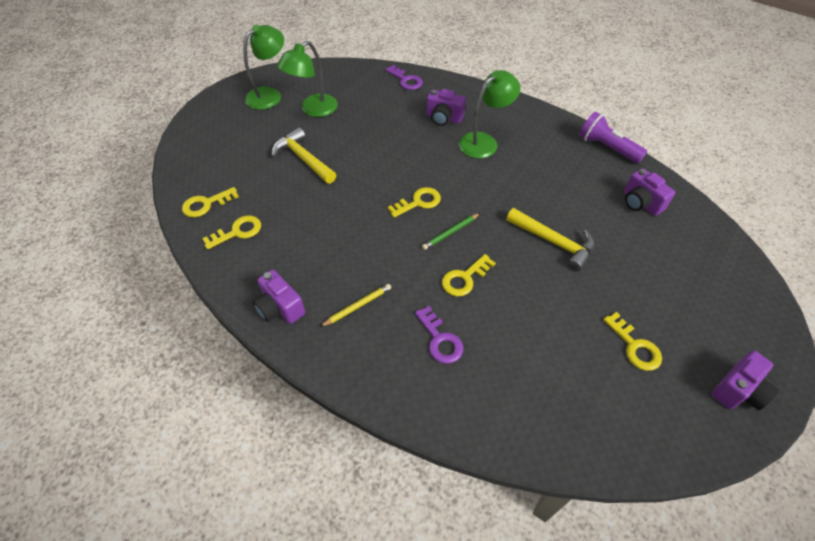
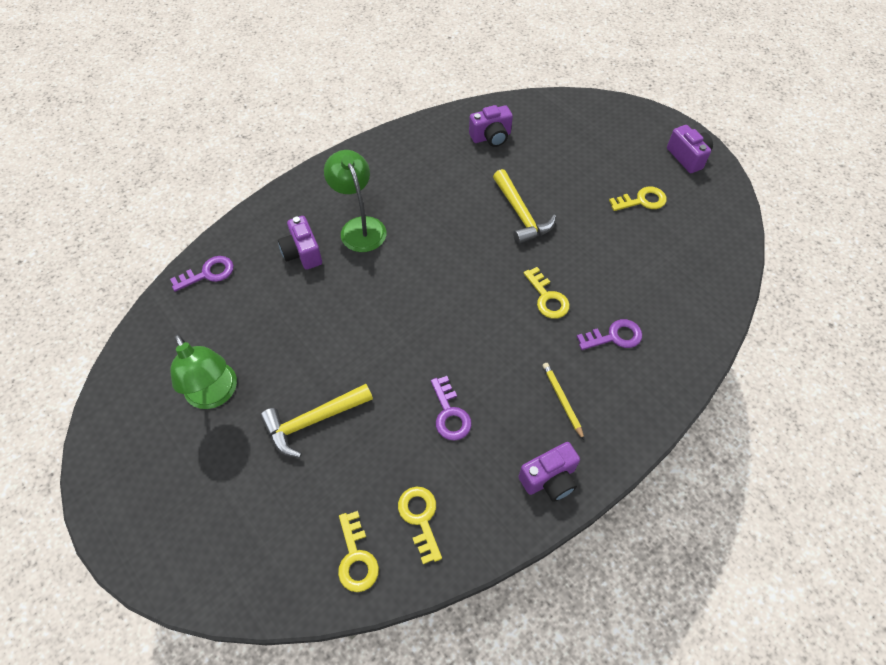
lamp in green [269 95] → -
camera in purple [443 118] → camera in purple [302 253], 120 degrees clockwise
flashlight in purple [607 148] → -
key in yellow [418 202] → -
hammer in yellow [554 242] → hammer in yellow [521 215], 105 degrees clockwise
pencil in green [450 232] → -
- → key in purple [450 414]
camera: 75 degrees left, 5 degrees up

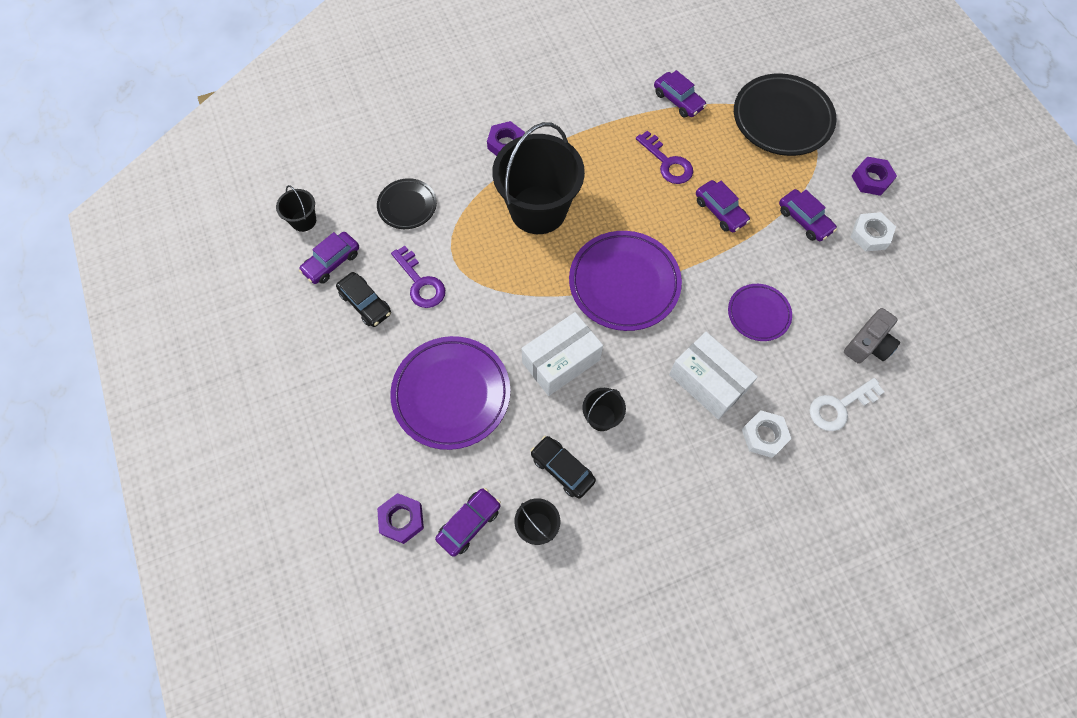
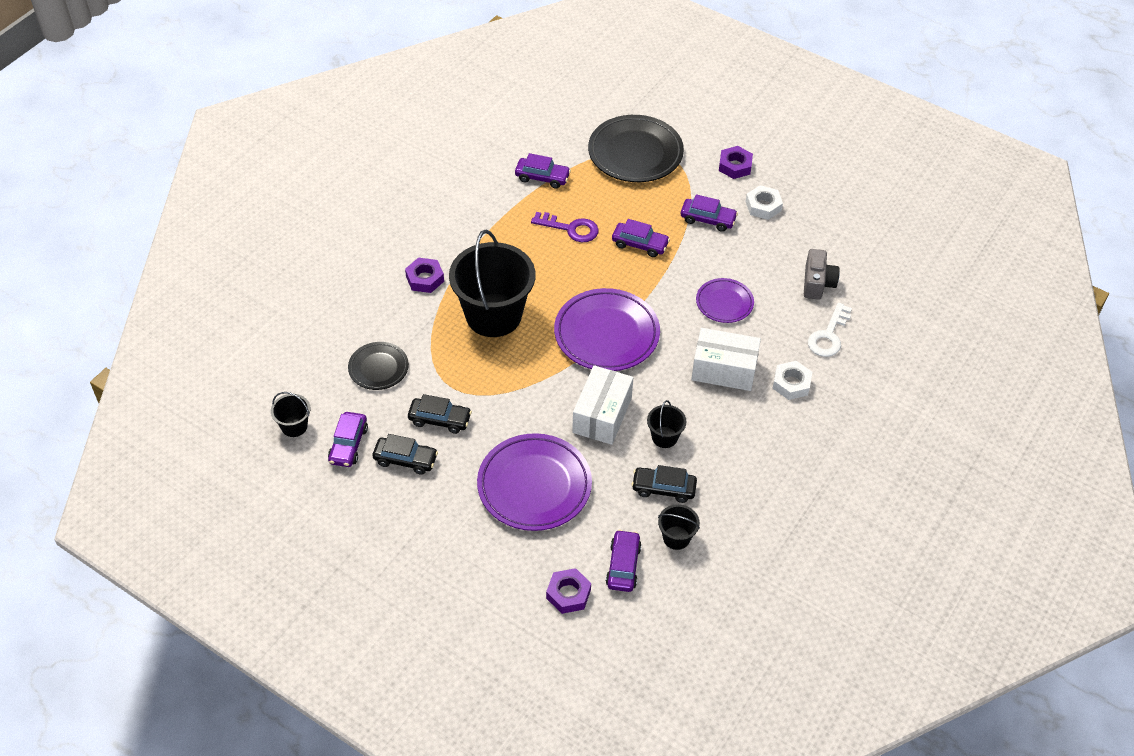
key in purple [420 282] → car in black [440 419]
camera: 35 degrees left, 15 degrees down

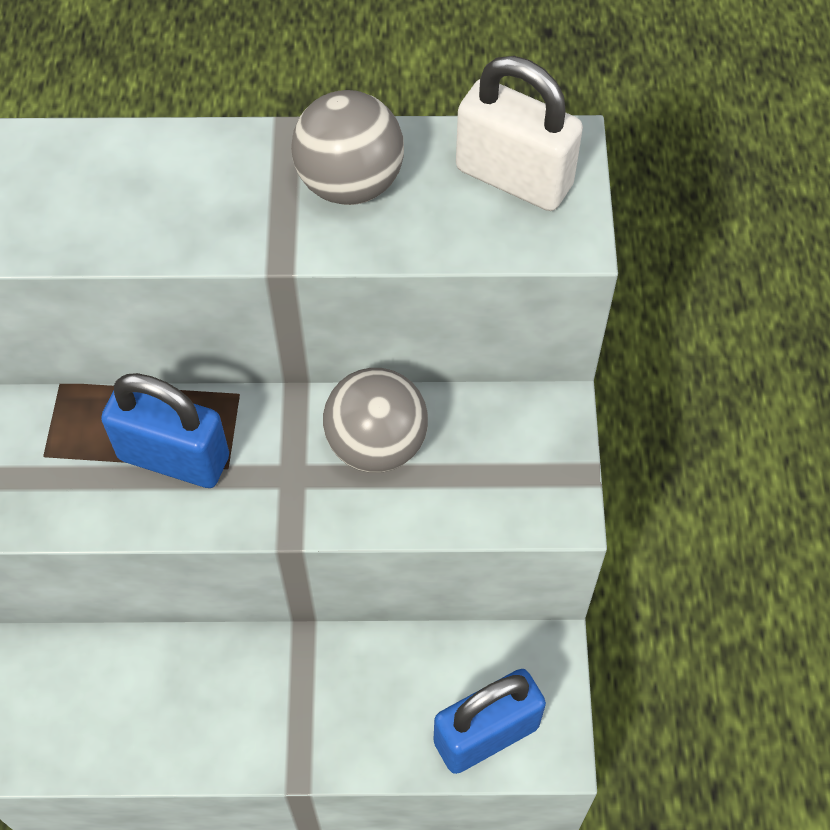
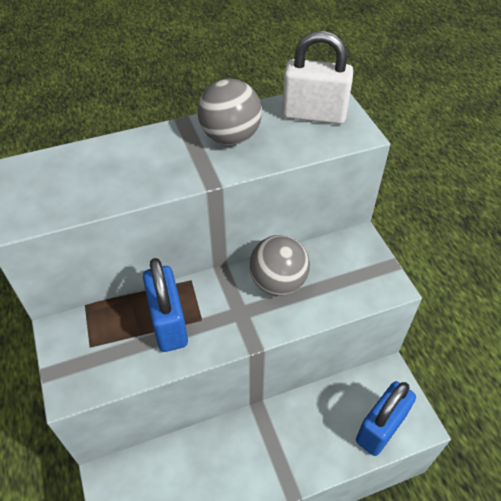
padlock in blue [174 457] → padlock in blue [168 323], 75 degrees clockwise
camera: 20 degrees left, 10 degrees down

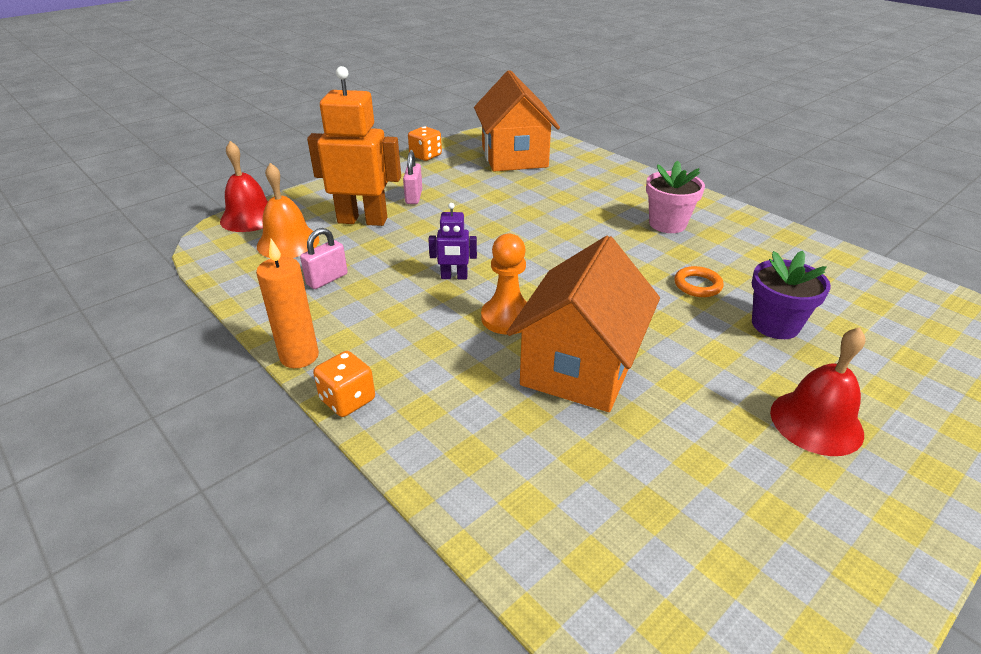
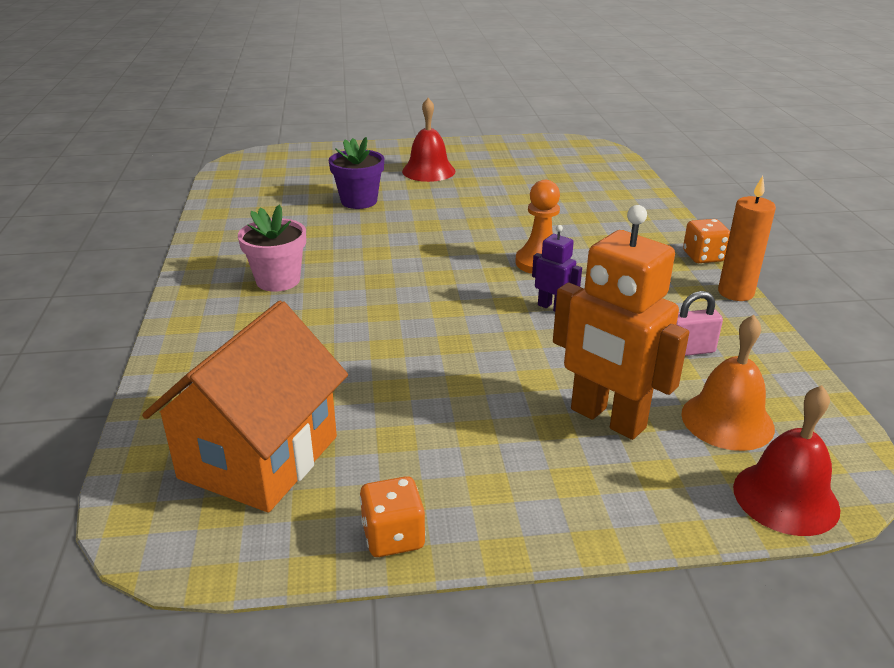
padlock in pink [414 197] → -
house in orange [579 367] → -
ring in orange [697 285] → -
camera: 145 degrees left, 5 degrees down

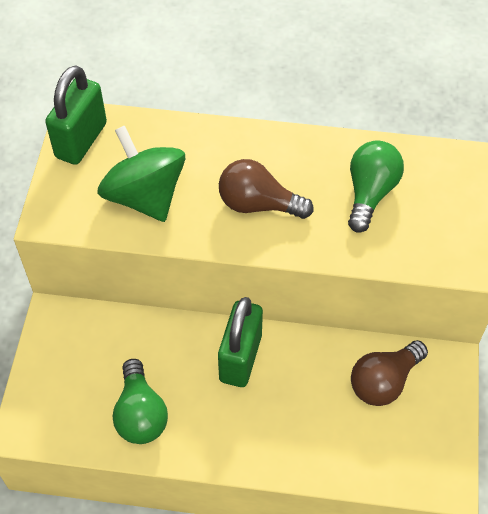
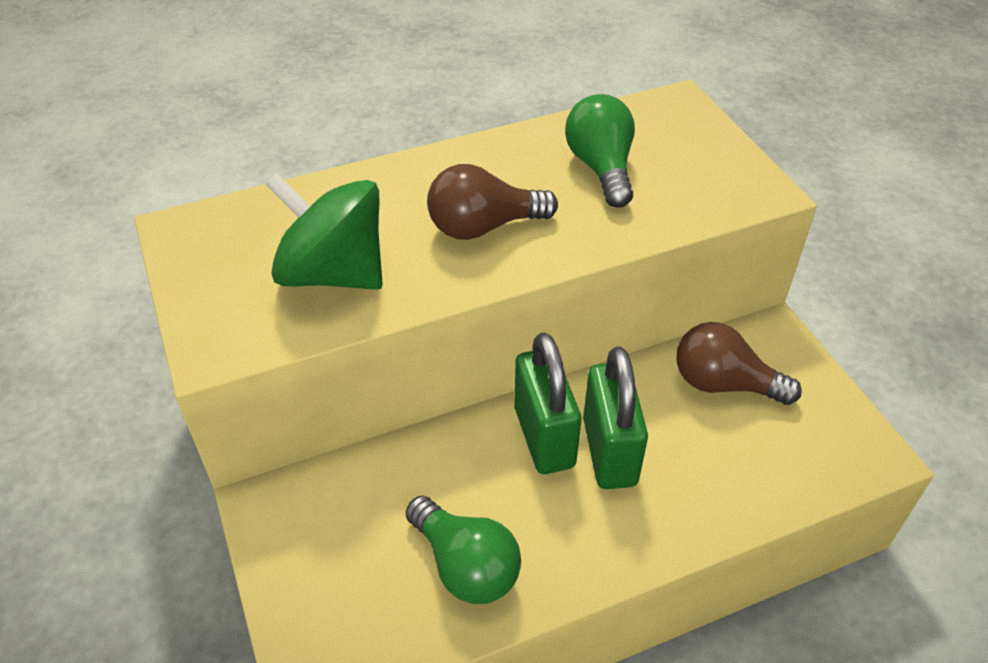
padlock in green [81 140] → padlock in green [609 451], relocated
light bulb in brown [384 382] → light bulb in brown [723 384], 90 degrees clockwise
camera: 30 degrees left, 10 degrees down

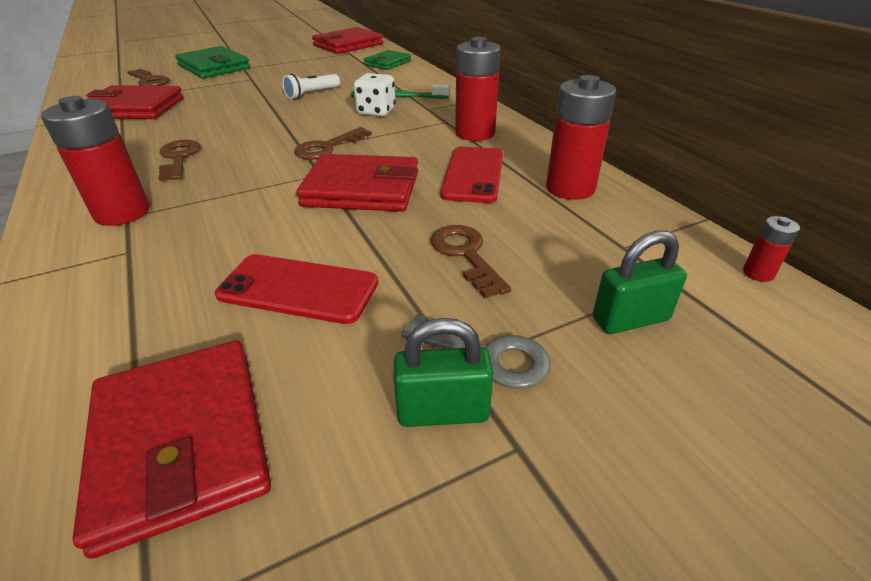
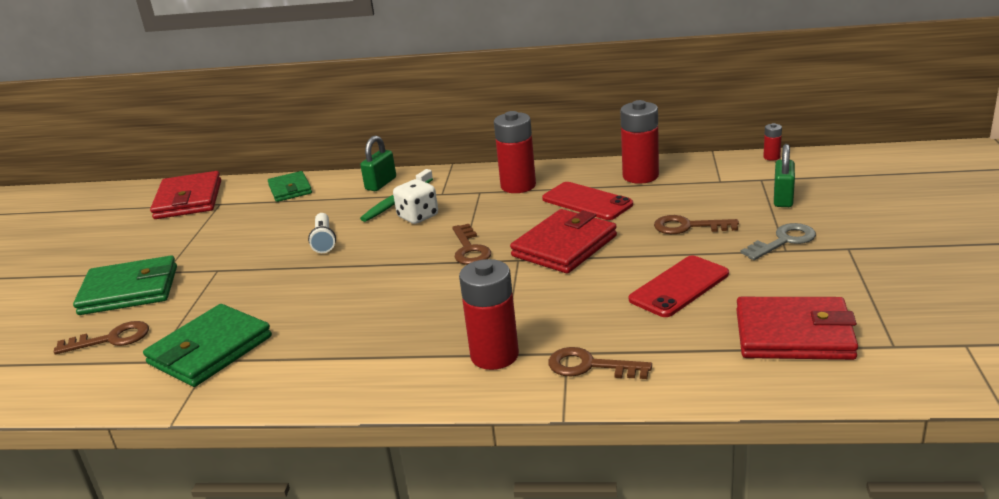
wallet in red [134 108] → wallet in green [210 350]
key in brown [179 158] → key in brown [590 366], relocated
padlock in green [443 411] → padlock in green [381 184], relocated
camera: 55 degrees left, 10 degrees down

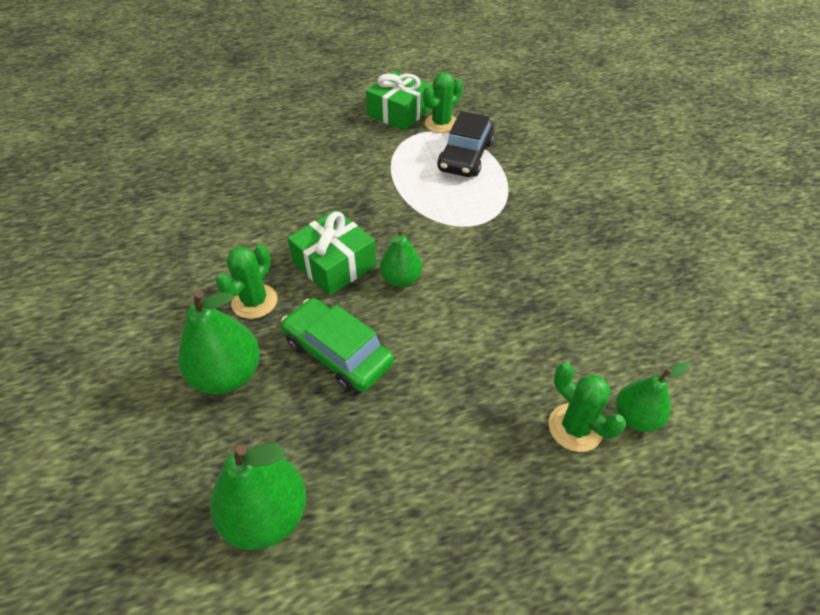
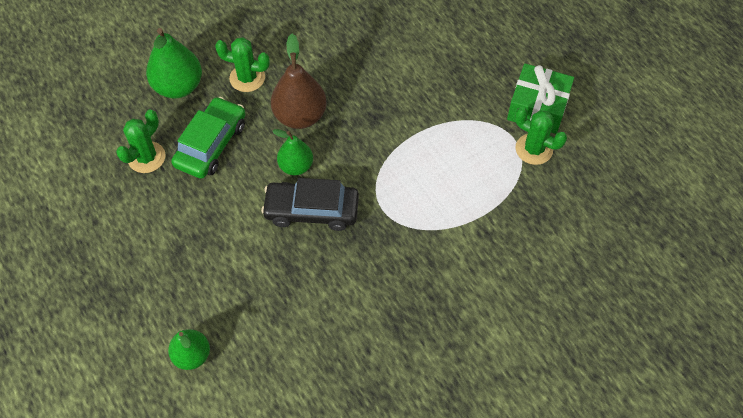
car in black [465 156] → car in black [311 210], relocated
gift in green [334 264] → pear in brown [300 116]
cactus in green [575 427] → cactus in green [146 157], relocated
pear in green [266 514] → -
camera: 75 degrees right, 10 degrees up

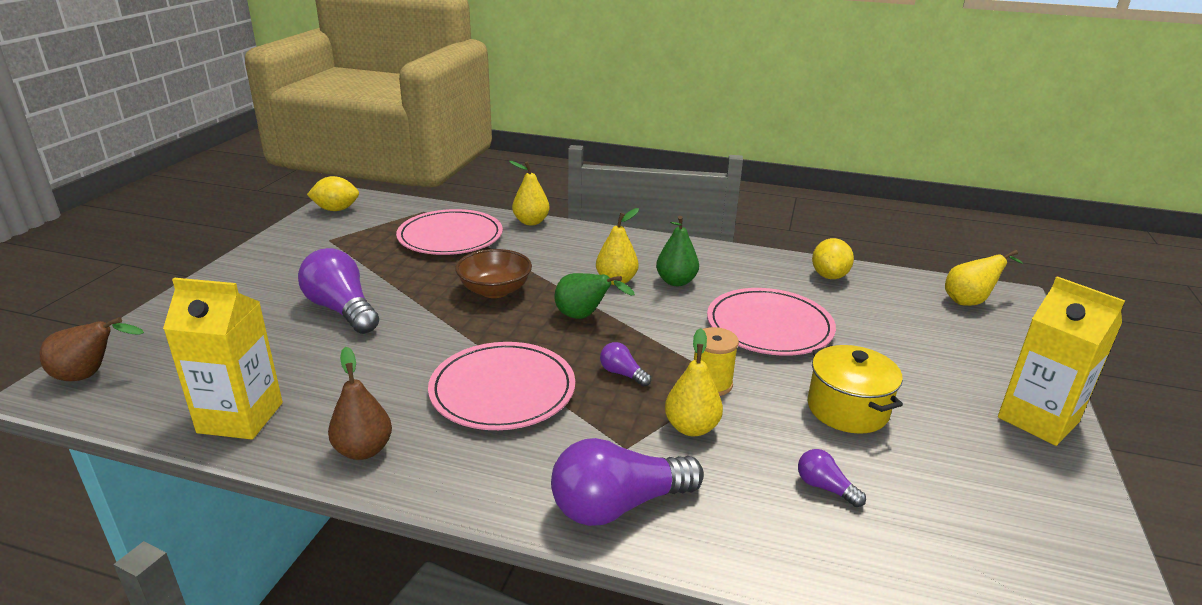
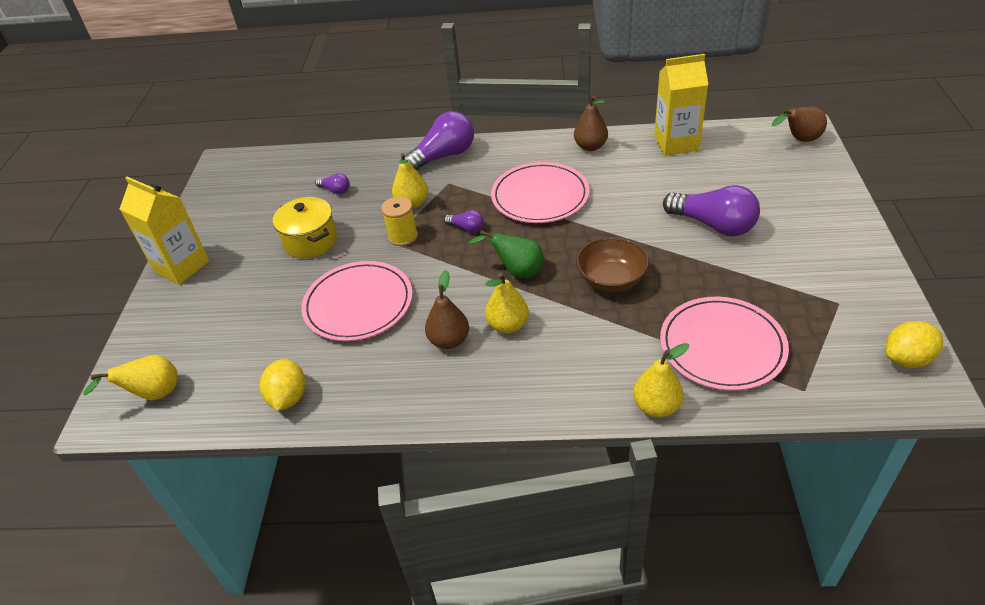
pear in green [676 282] → pear in brown [449 340]
camera: 170 degrees right, 15 degrees up

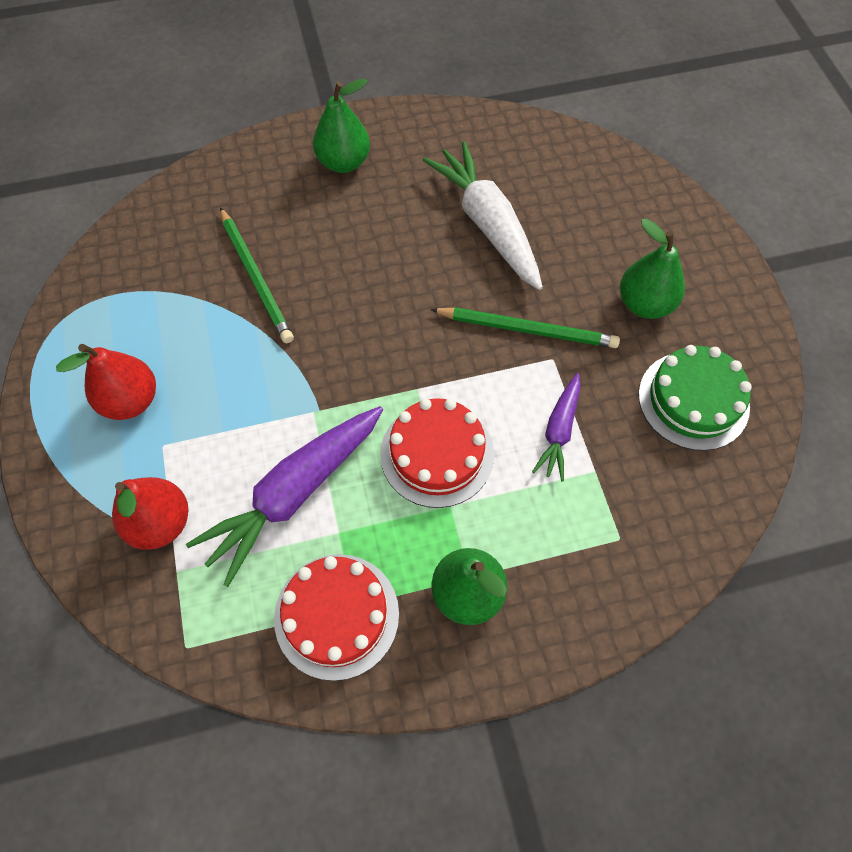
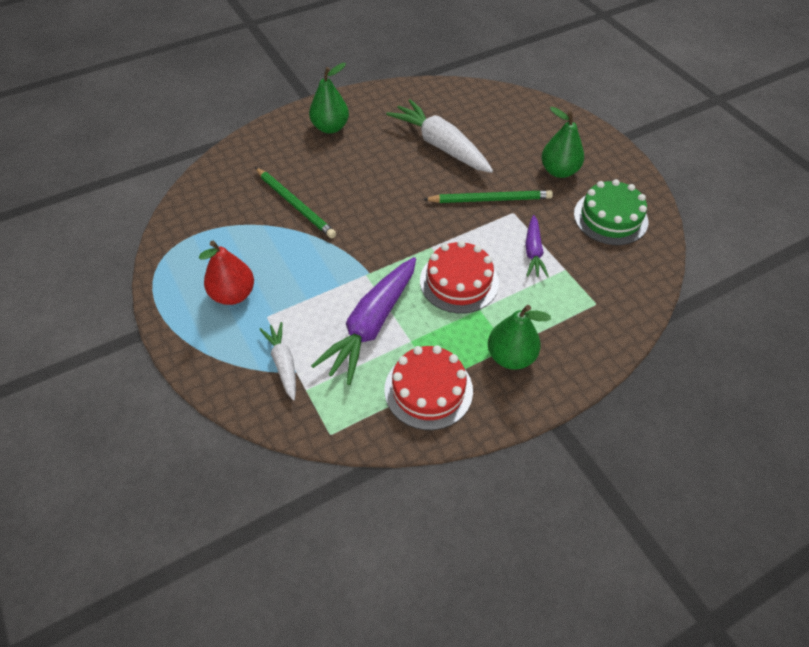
pear in red [160 523] → carrot in white [283 363]
camera: 15 degrees left, 10 degrees down

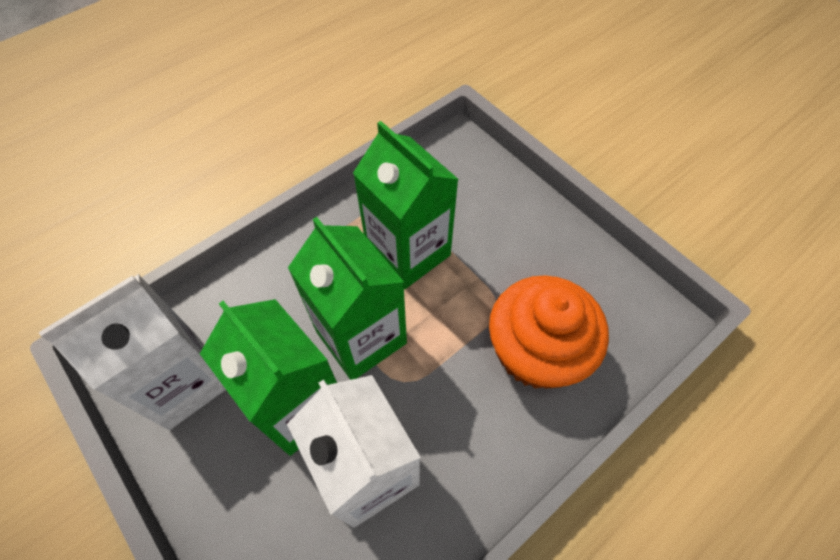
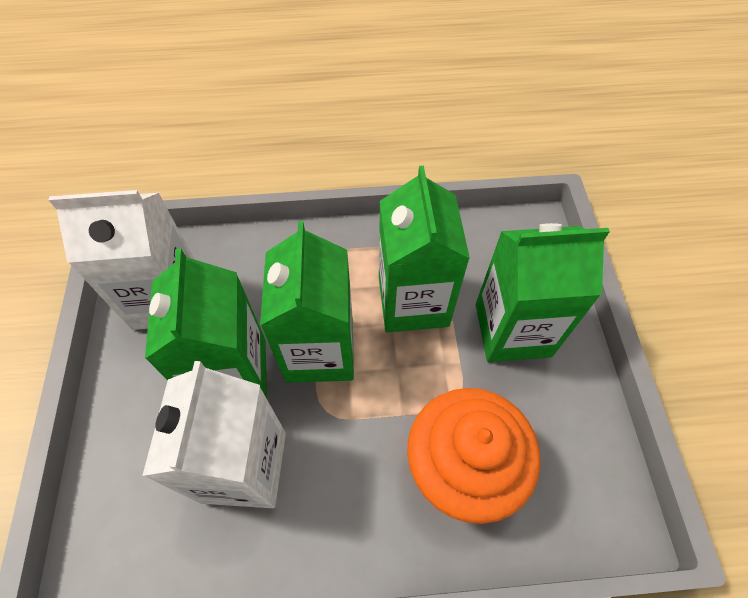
- → carton in green [512 330]
camera: 35 degrees right, 0 degrees up

